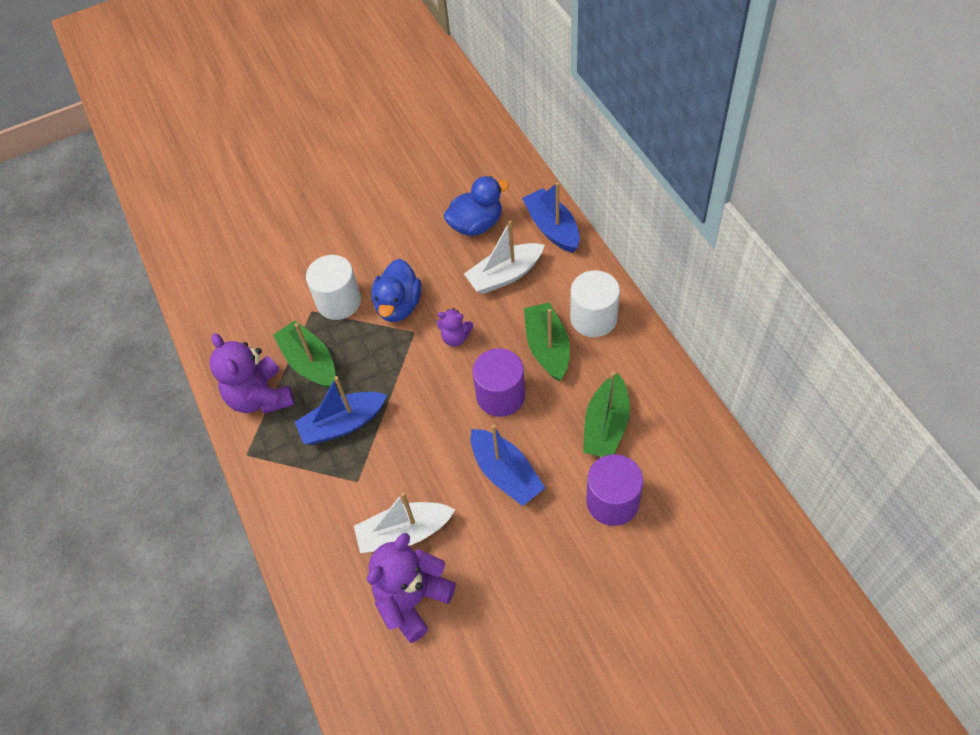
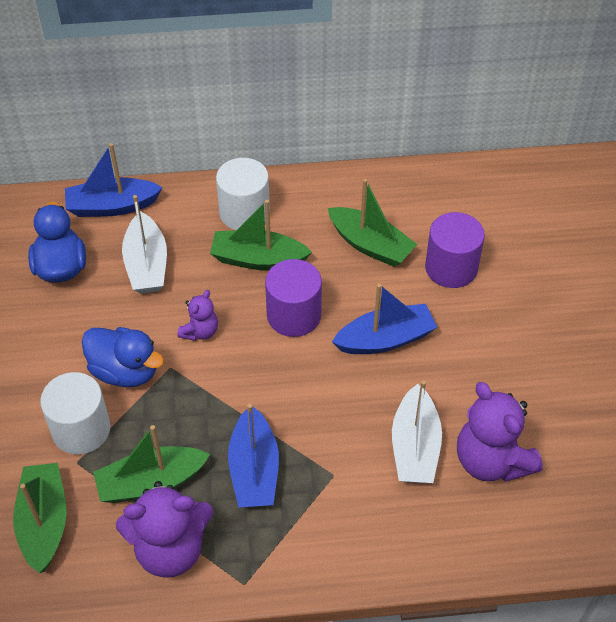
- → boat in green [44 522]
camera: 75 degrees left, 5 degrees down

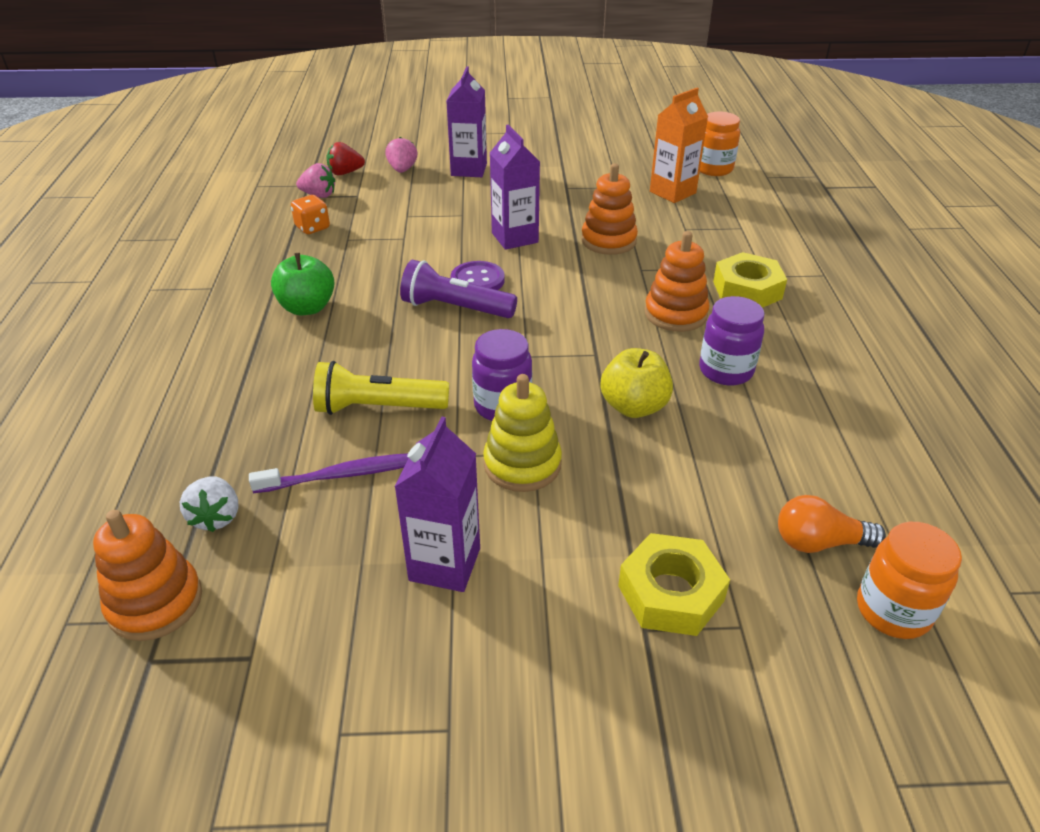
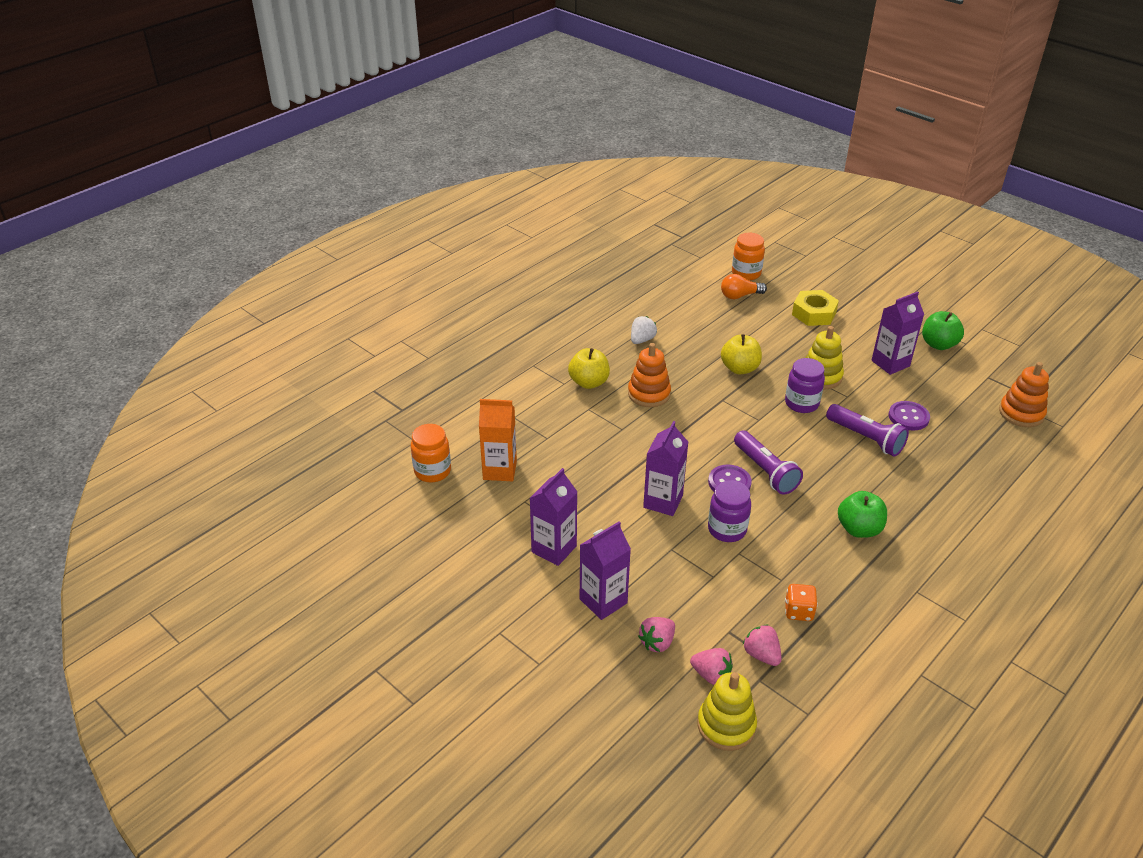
strawberry in red [345 173] → strawberry in pink [711 675]
stacking toy in orange [608 241] → -
nut in yellow [747 290] → apple in yellow [589 382]
jar in purple [726 371] → jar in purple [727 529], relocated
flashlight in yellow [378 407] → flashlight in purple [866 438]
toothbrush in purple [343 475] → button in purple [908 417]
strawberry in white [216 517] → strawberry in white [642 340], relocated
light bulb in orange [819 542] → light bulb in orange [740 296], 120 degrees clockwise
- → apple in green [938 344]
- → carton in purple [554 549]
- → stacking toy in yellow [726 725]
camera: 135 degrees left, 0 degrees up

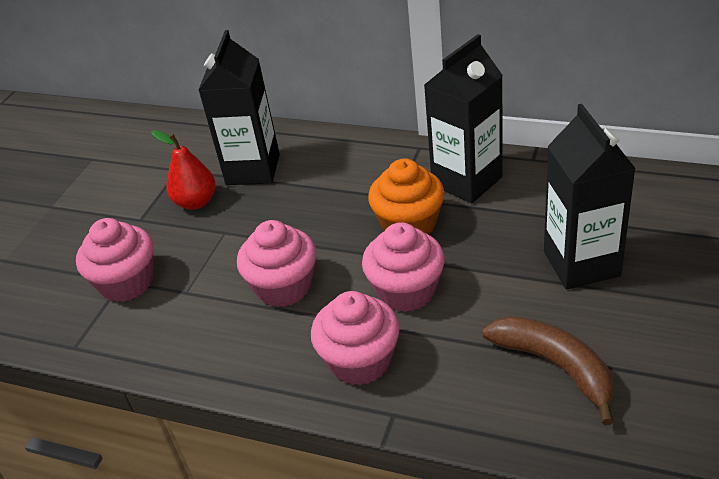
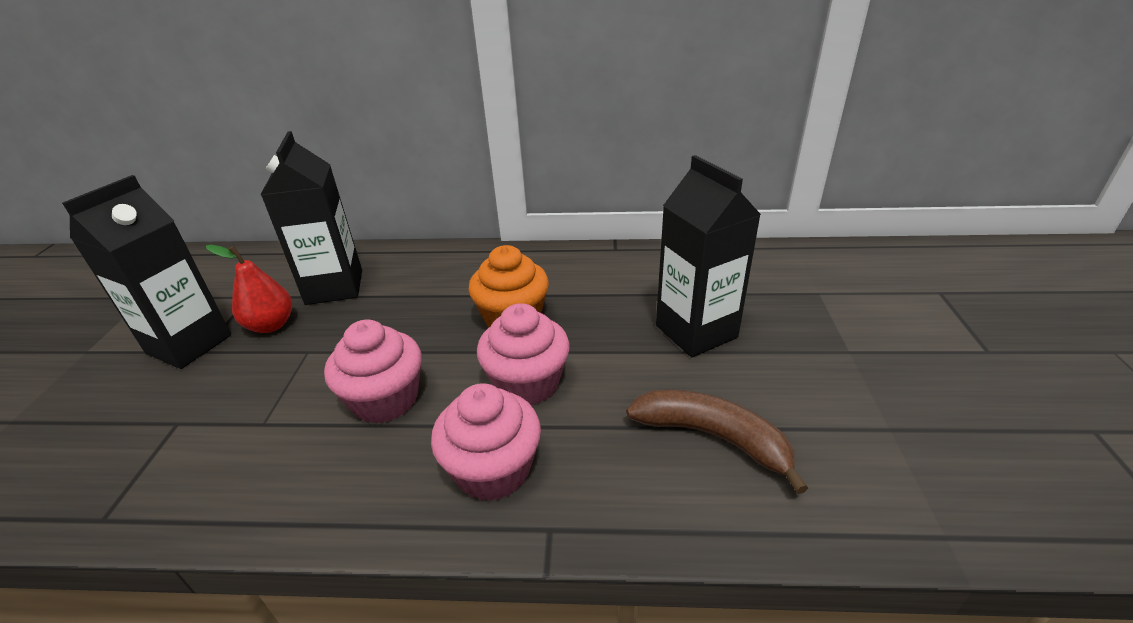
carton in black [467 181] → carton in black [189 344], relocated
cupcake in pink [127 282] → -
camera: 20 degrees left, 5 degrees down

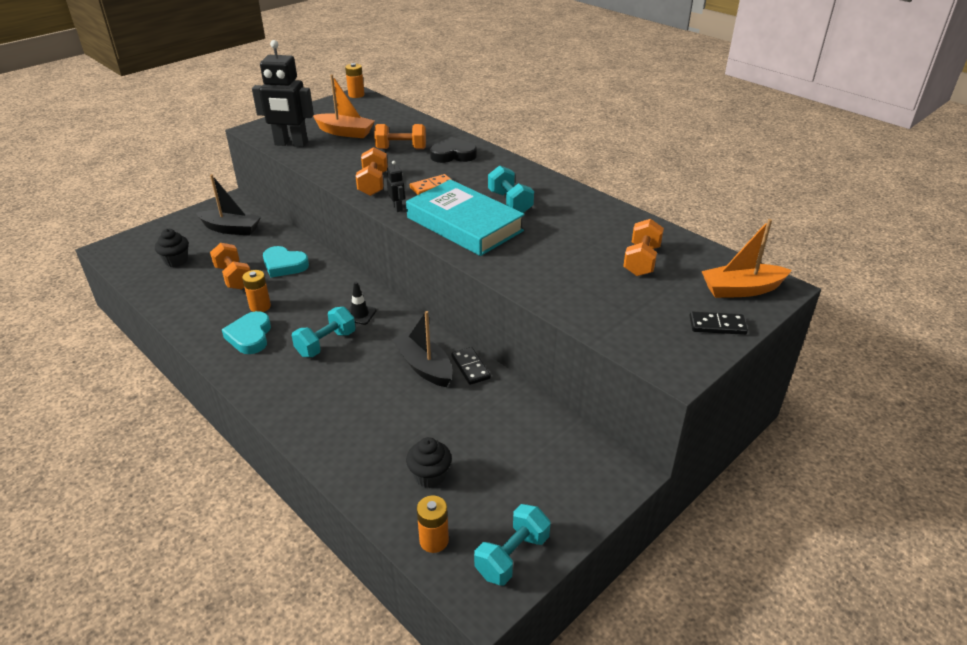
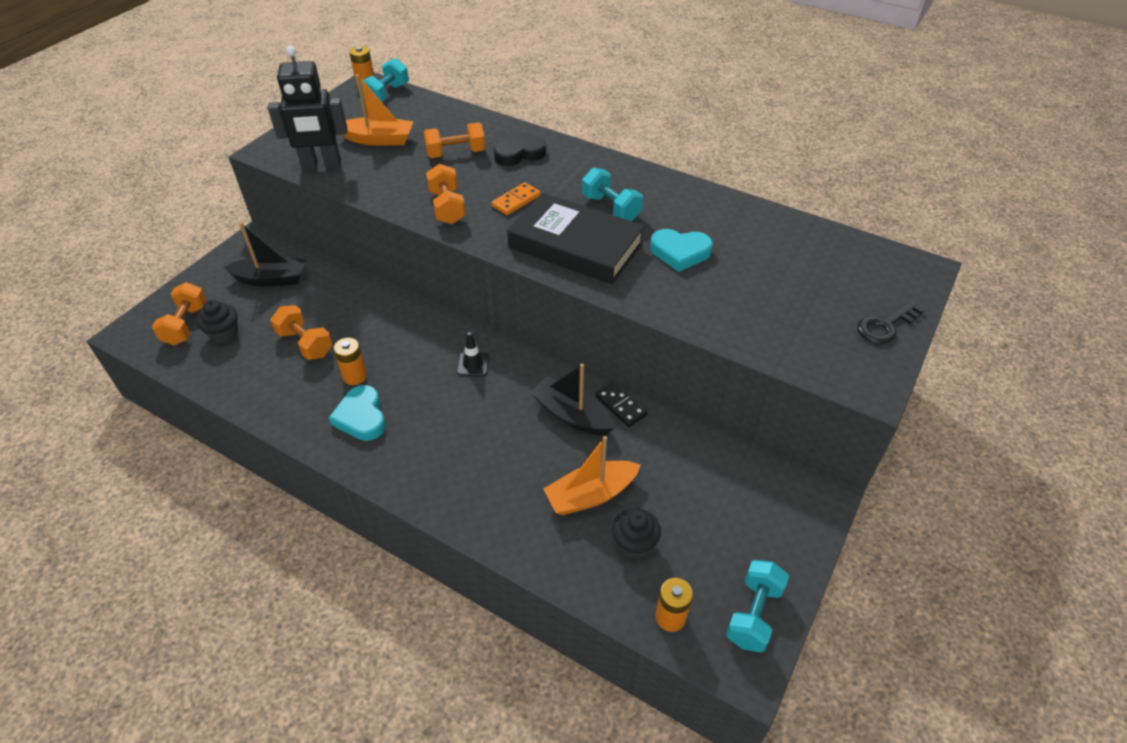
robot in black [397 208] → -
book in turquoise [464 224] → book in black [575 245]
dumbbell in orange [641 261] → dumbbell in orange [186 325], relocated
boat in orange [741 289] → boat in orange [591 495], relocated
heart in turquoise [284 265] → heart in turquoise [680 252], relocated
dumbbell in turquoise [326 344] → dumbbell in turquoise [386 95], relocated
domino in black [717 325] → key in black [885 326]
camera: 15 degrees left, 10 degrees up

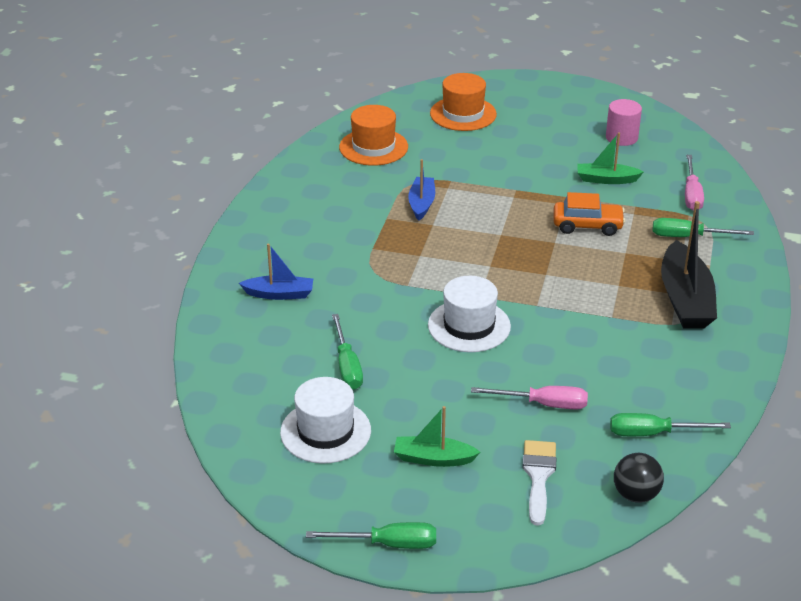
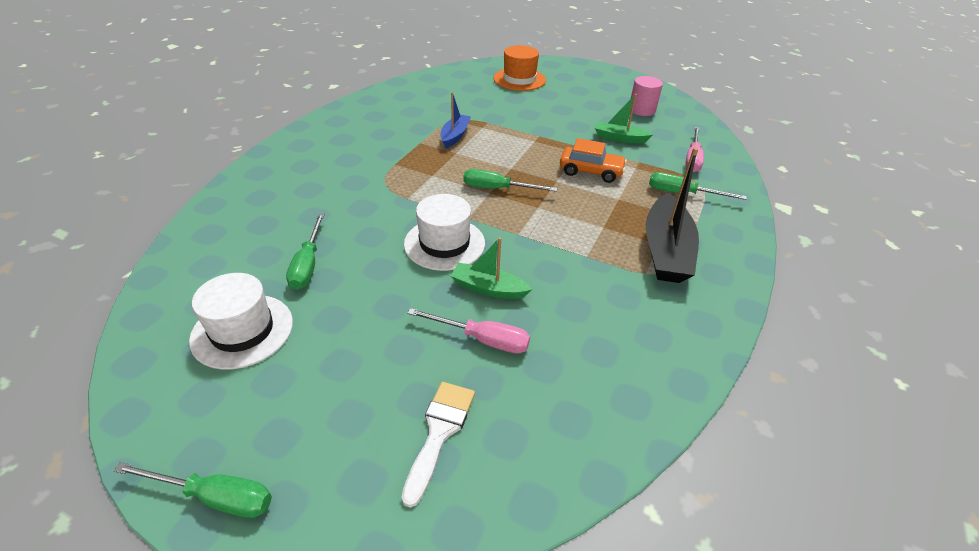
hat in orange [373 147] → -
boat in blue [279 294] → -
boat in green [433 459] → boat in green [488 288], relocated
screwdriver in green [653 433] → screwdriver in green [497 189], relocated
ball in black [636 495] → -
camera: 10 degrees right, 5 degrees up

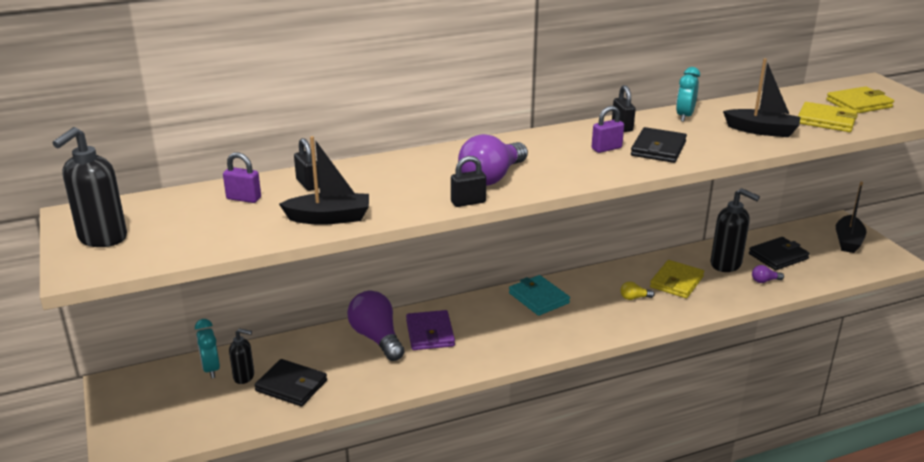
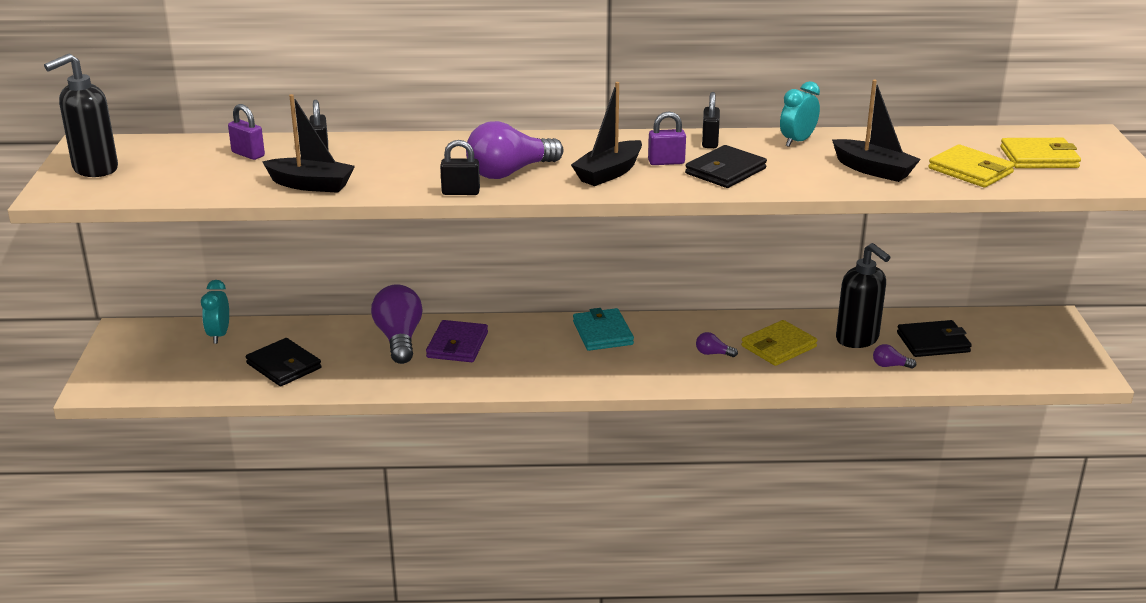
boat in black [848 241] → boat in black [608 173], relocated
light bulb in yellow [634 298] → light bulb in purple [713 353]
soap dispenser in black [244 377] → -
camera: 20 degrees right, 0 degrees up

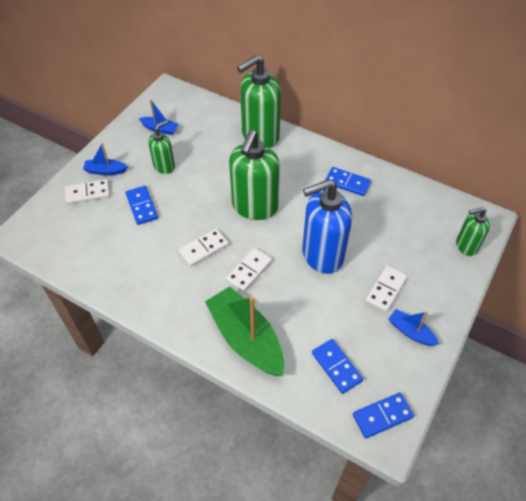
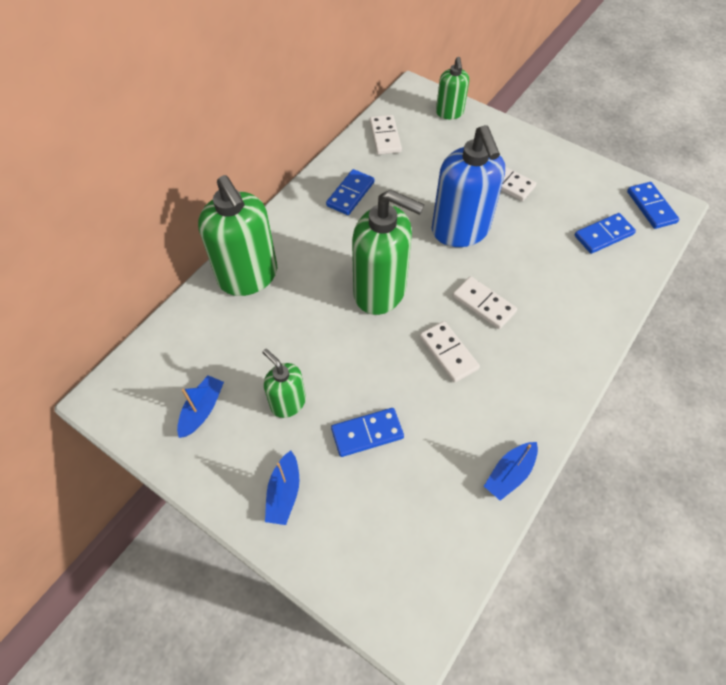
domino in white [88 193] → domino in white [385 137], relocated
boat in green [246 338] → -
boat in blue [410 332] → boat in blue [509 473], relocated
camera: 85 degrees left, 5 degrees up

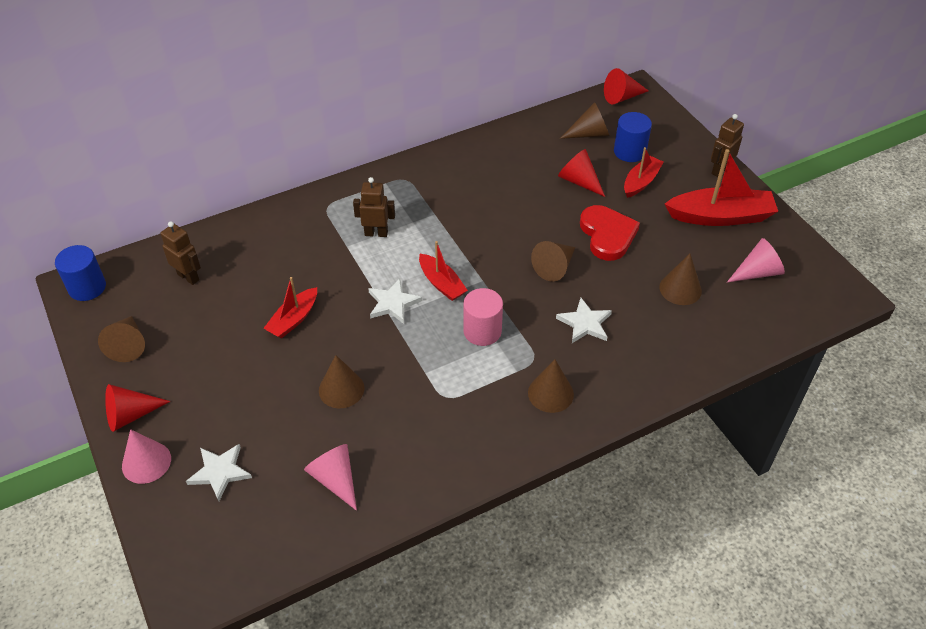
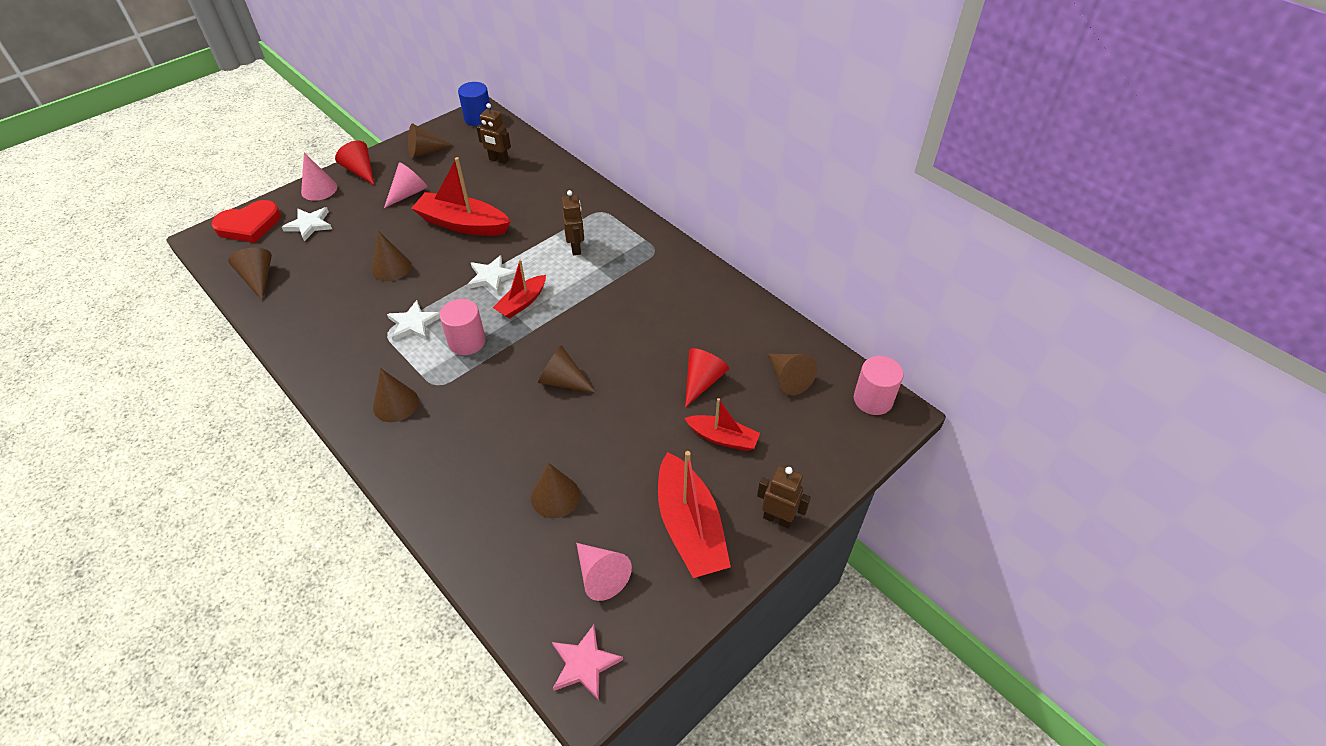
cone in red [621 97] → cylinder in pink [873 400]
cylinder in blue [629 152] → -
heart in red [607 235] → heart in red [249 225], relocated
robot in brown [188 277] → robot in brown [498 160], 90 degrees clockwise
boat in red [293 319] → boat in red [463 224], x1.70
star in white [585 323] → star in white [413 323], relocated
cone in pink [335 479] → cone in pink [409 193], relocated
- → cone in brown [258 279]
- → star in pink [584 664]
camera: 75 degrees right, 0 degrees up

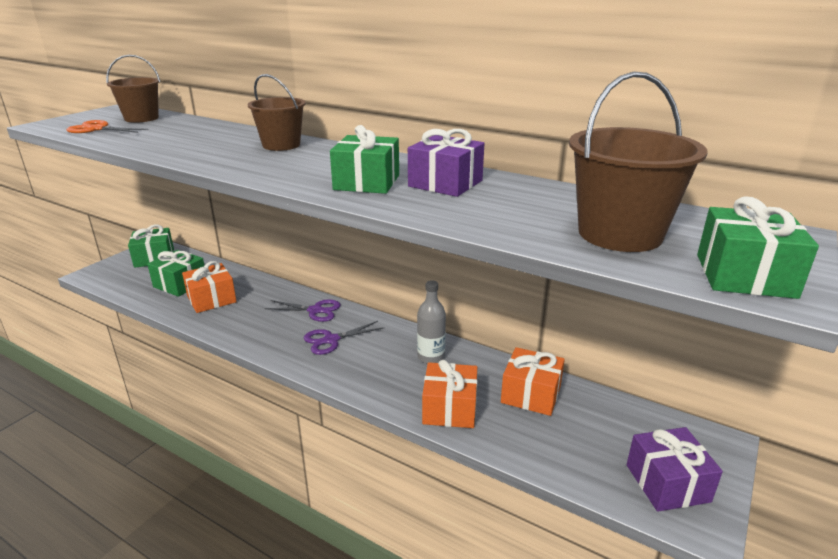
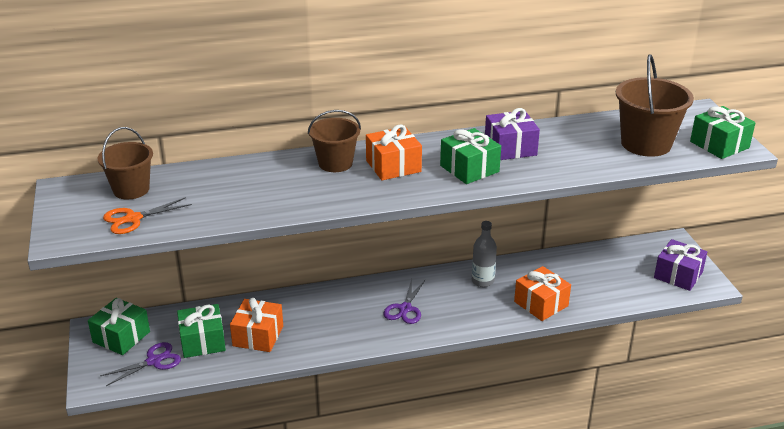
scissors in purple [315 310] → scissors in purple [154 361], relocated
gift in orange [531 394] → gift in orange [393 166], relocated
camera: 45 degrees left, 5 degrees up

